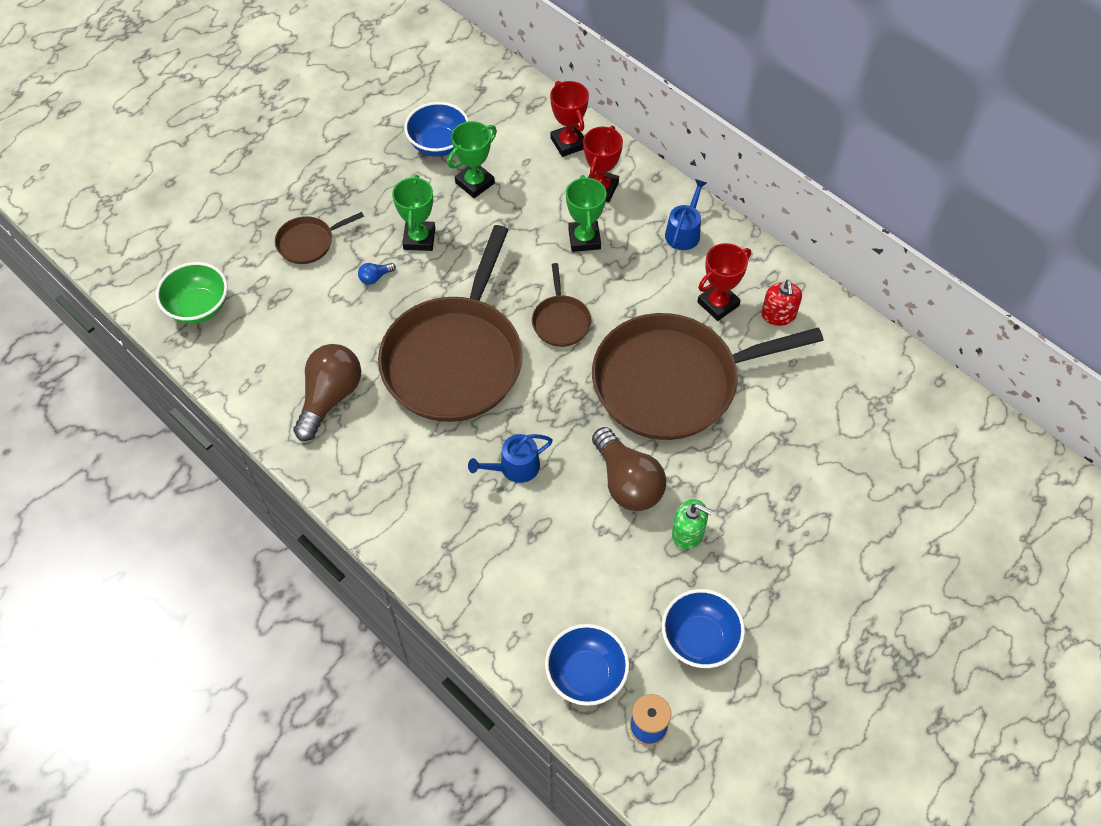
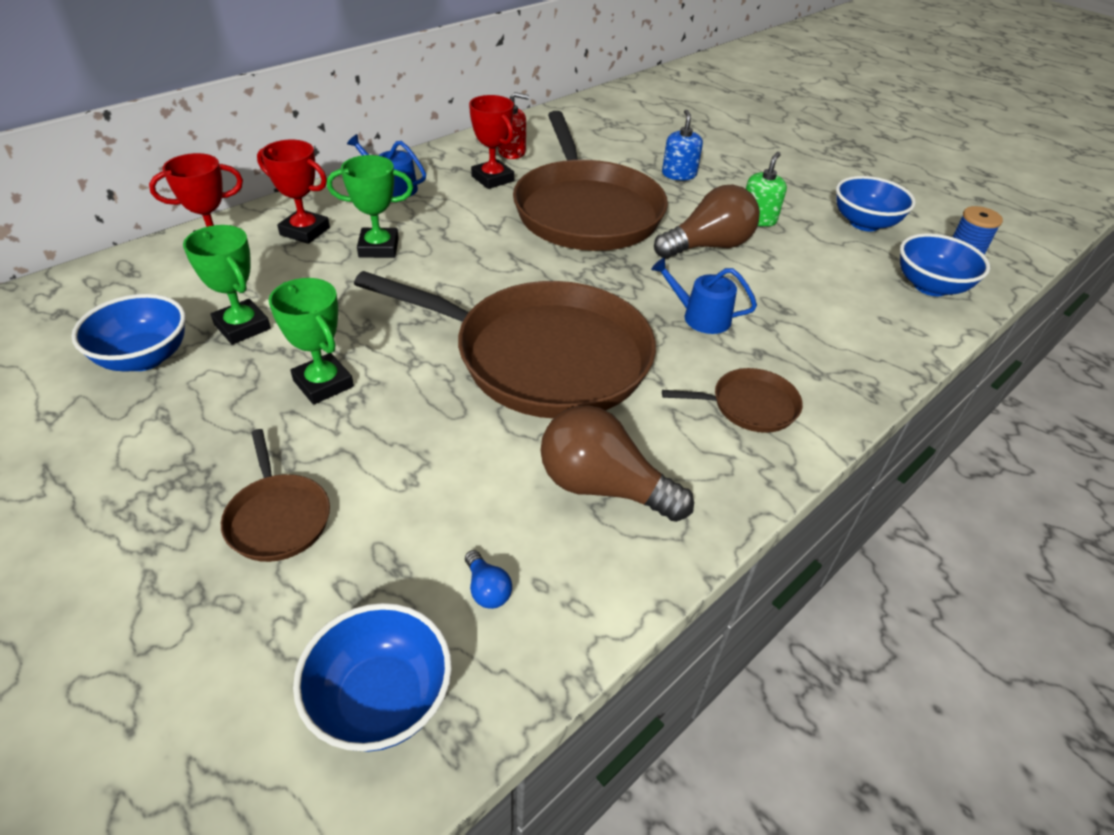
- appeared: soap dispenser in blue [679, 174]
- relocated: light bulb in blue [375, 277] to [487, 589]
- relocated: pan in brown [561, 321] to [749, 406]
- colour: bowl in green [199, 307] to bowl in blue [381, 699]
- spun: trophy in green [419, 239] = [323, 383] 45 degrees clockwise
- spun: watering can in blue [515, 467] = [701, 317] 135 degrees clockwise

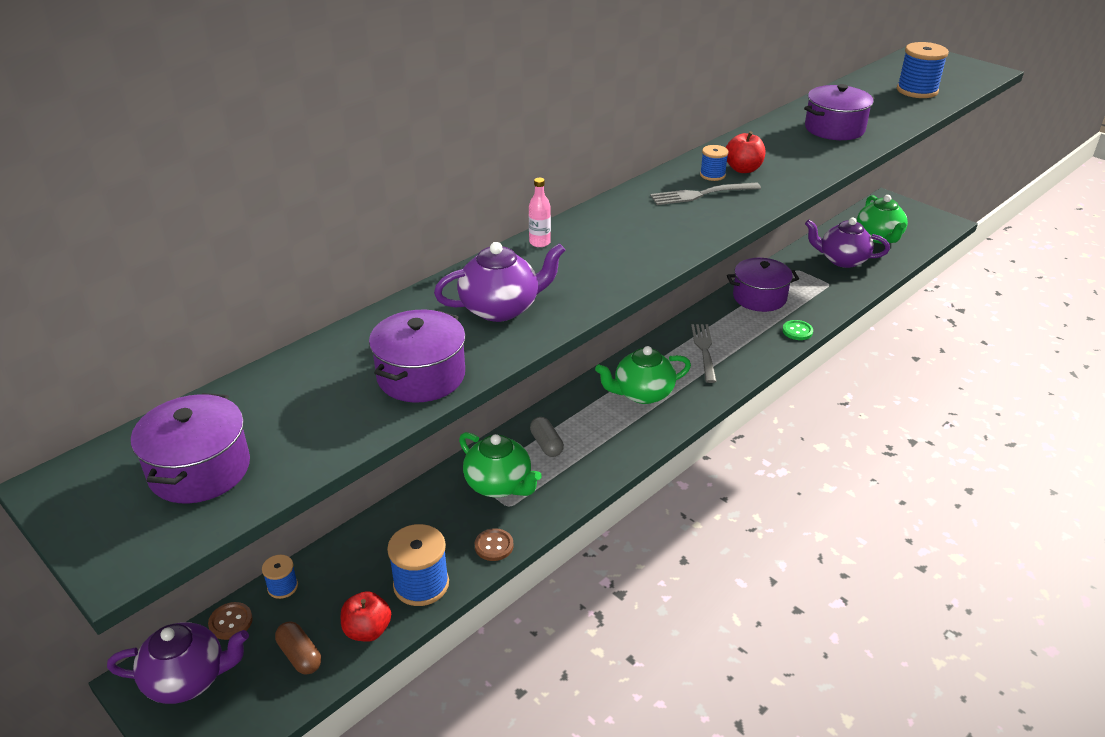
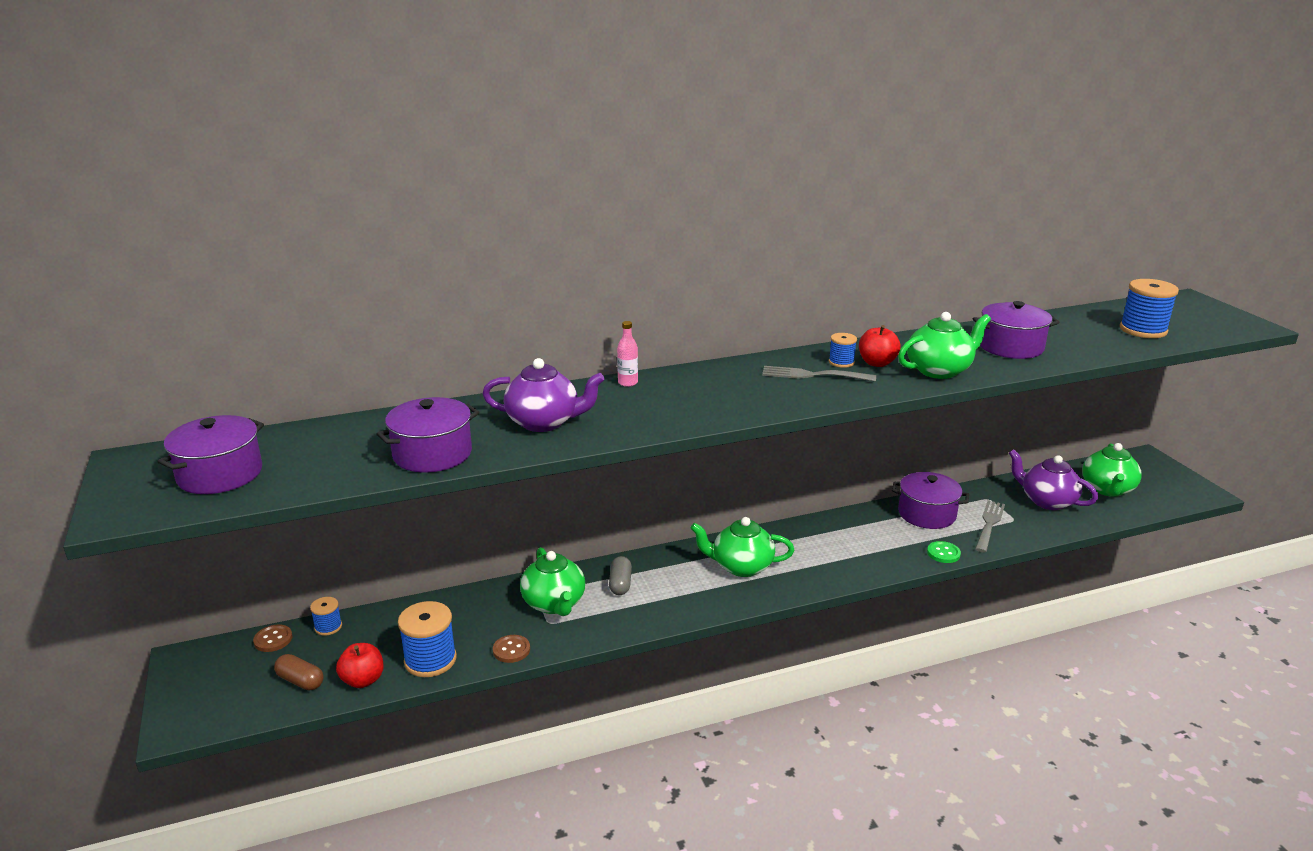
- missing: teapot in purple [188, 679]
- appeared: teapot in green [939, 370]
- relocated: fork in grey [704, 350] to [989, 525]
- spun: capsule in brown [300, 655] = [300, 681] 45 degrees counterclockwise

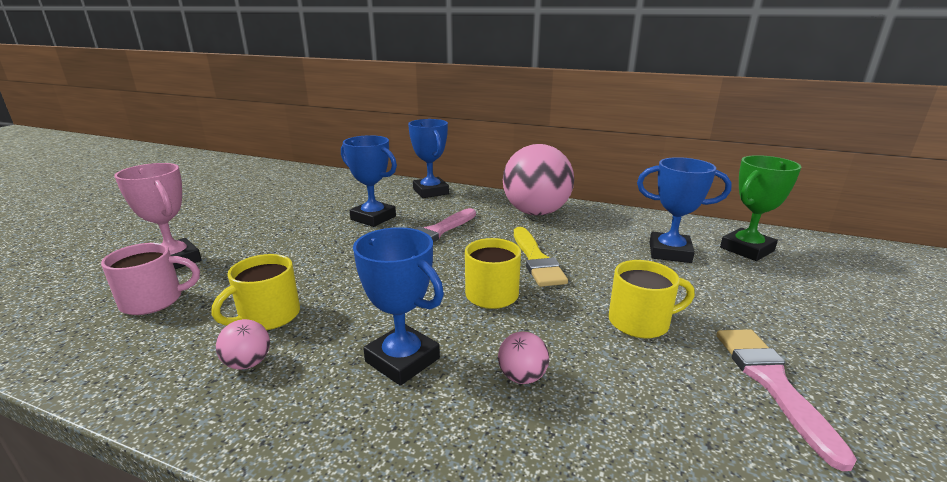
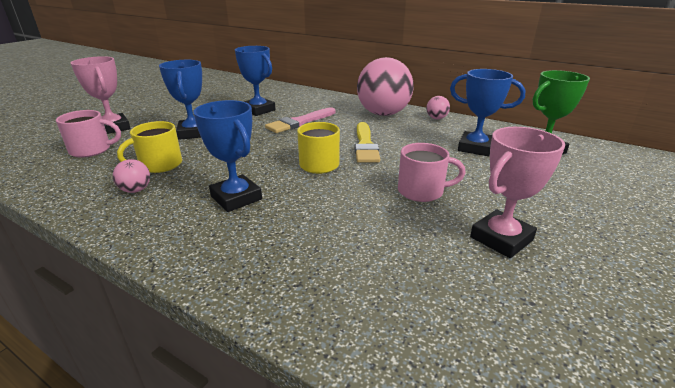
- relocated: trophy in blue [430, 192] to [193, 133]
- relocated: ball in pink [522, 377] to [436, 118]
- exchanged: brush in pink [772, 383] to trophy in pink [501, 239]
- colour: mug in yellow [640, 322] to mug in pink [422, 191]

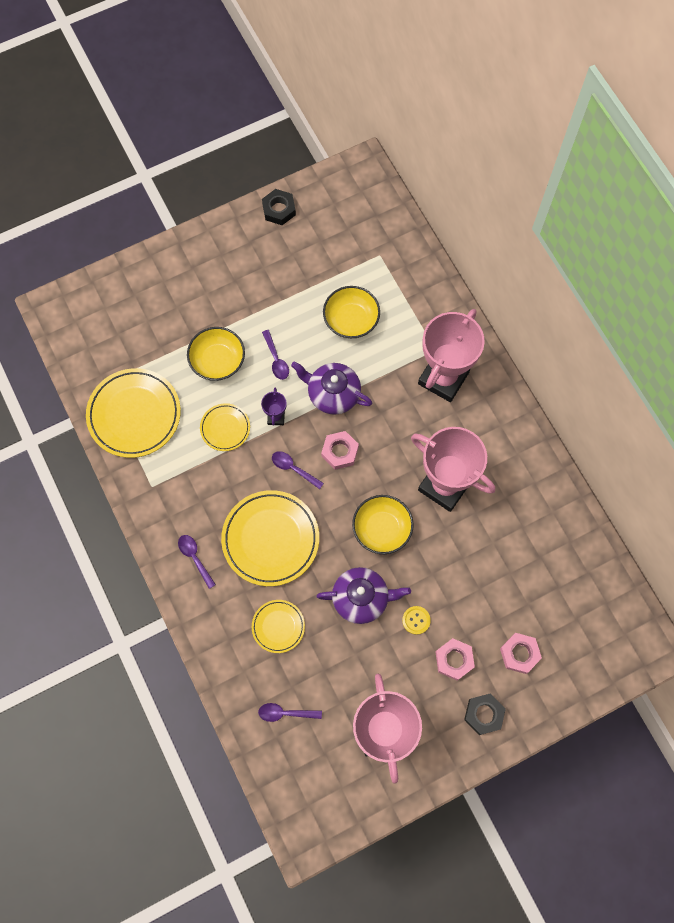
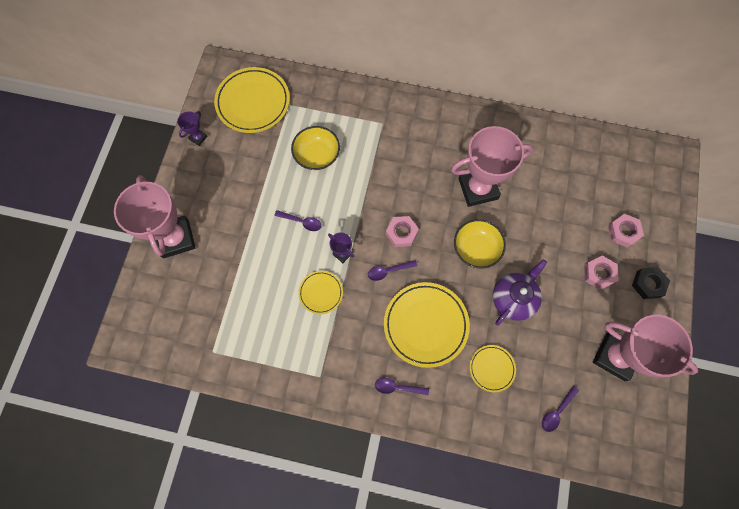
- missing: bowl in yellow [218, 361]
- missing: teapot in purple [333, 394]
- missing: button in yellow [416, 620]
- relocated: plate in yellow [134, 415] to [253, 102]
- relocated: trophy in pink [443, 378] to [176, 238]
- exchanged: nut in black [279, 209] to trophy in purple [198, 138]

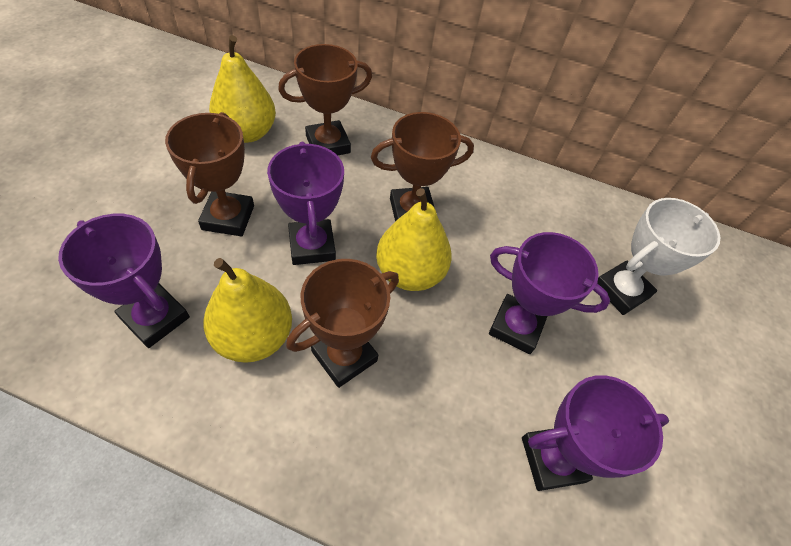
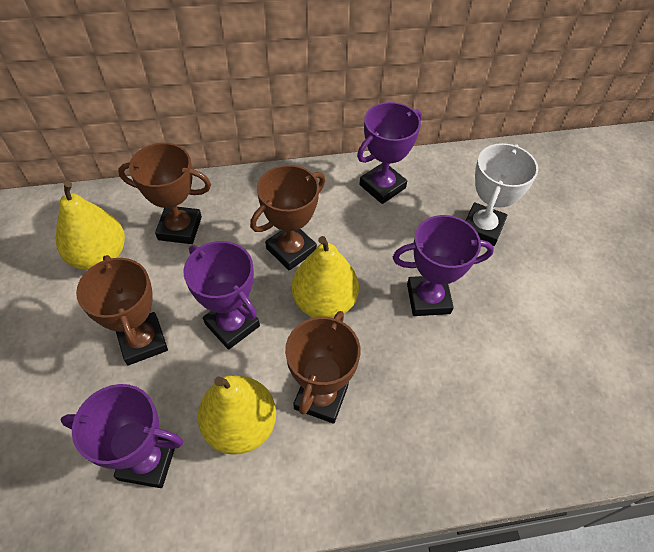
- relocated: trophy in purple [552, 459] to [382, 186]
- spun: trophy in brown [328, 144] = [180, 228] 60 degrees clockwise

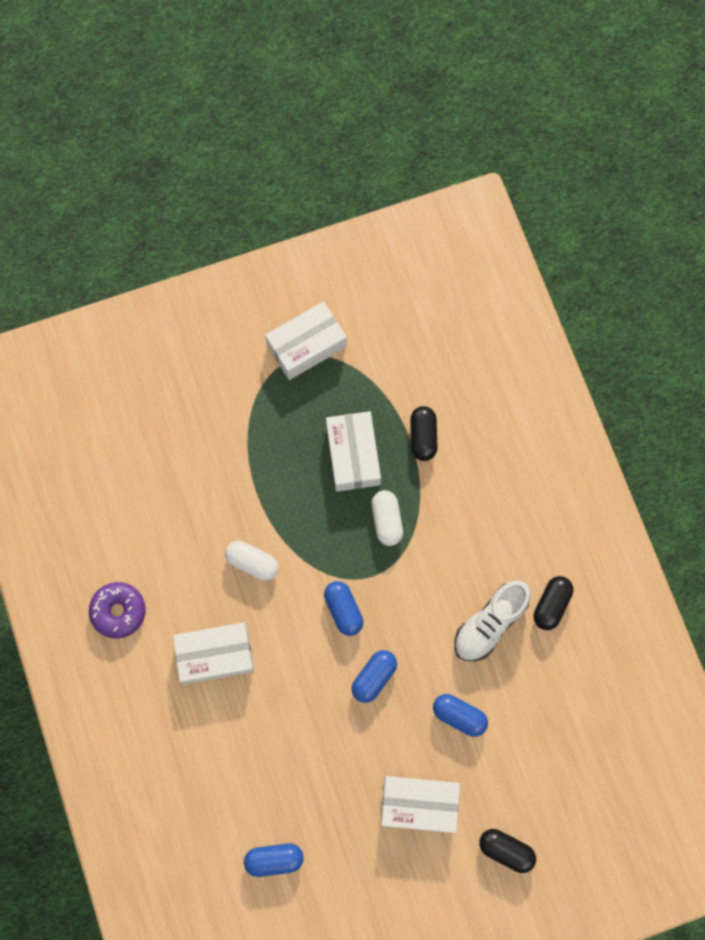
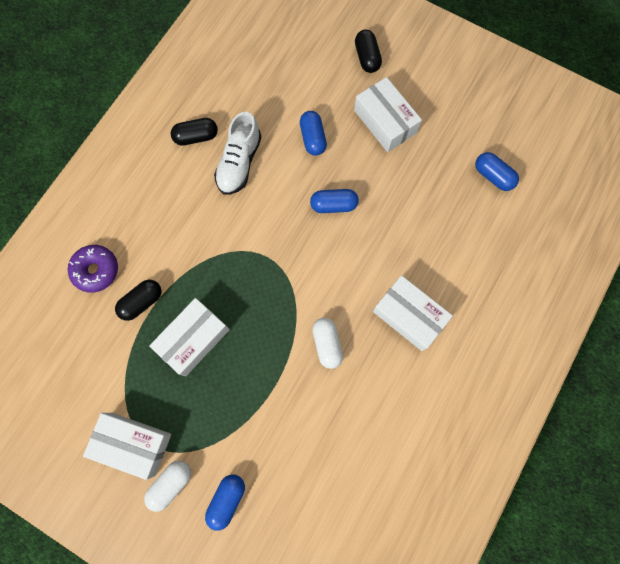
- relocated: donut in purple [118, 611] to [96, 270]
- relocated: capsule in blue [343, 610] to [227, 500]
- relocated: capsule in white [387, 520] to [171, 483]
- spun: shoe in white [490, 624] = [239, 163] 105 degrees clockwise

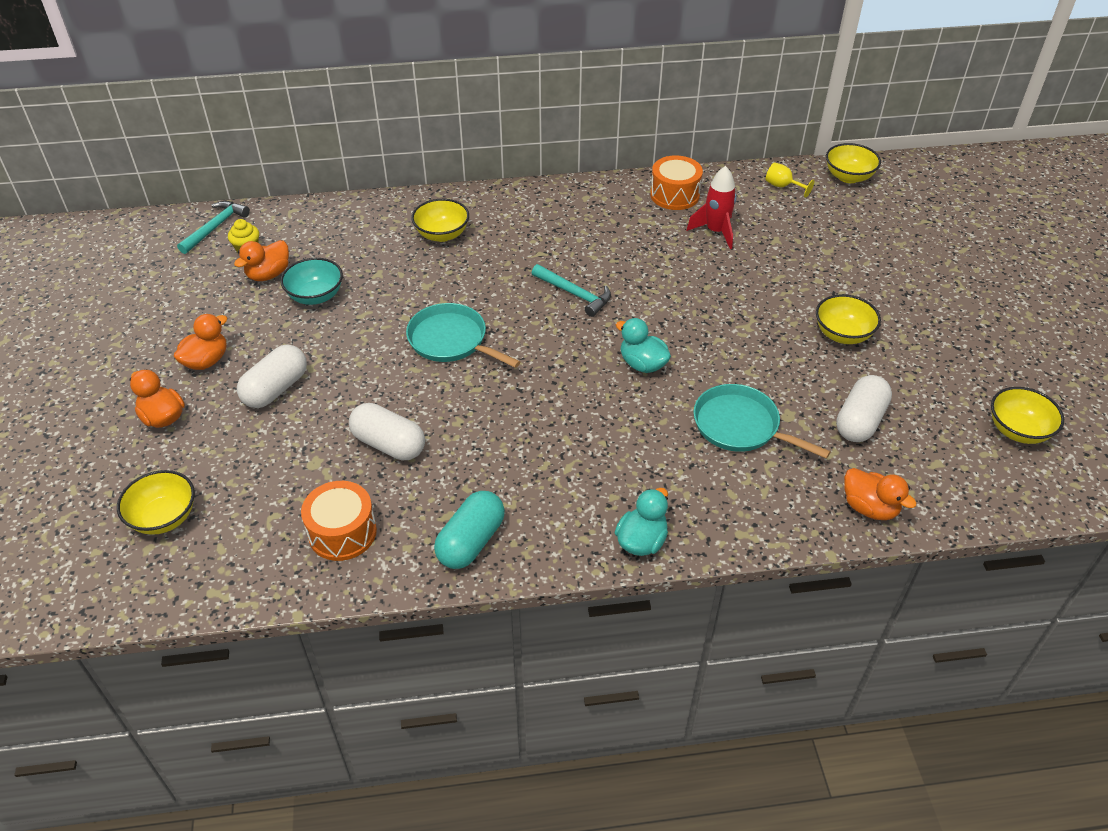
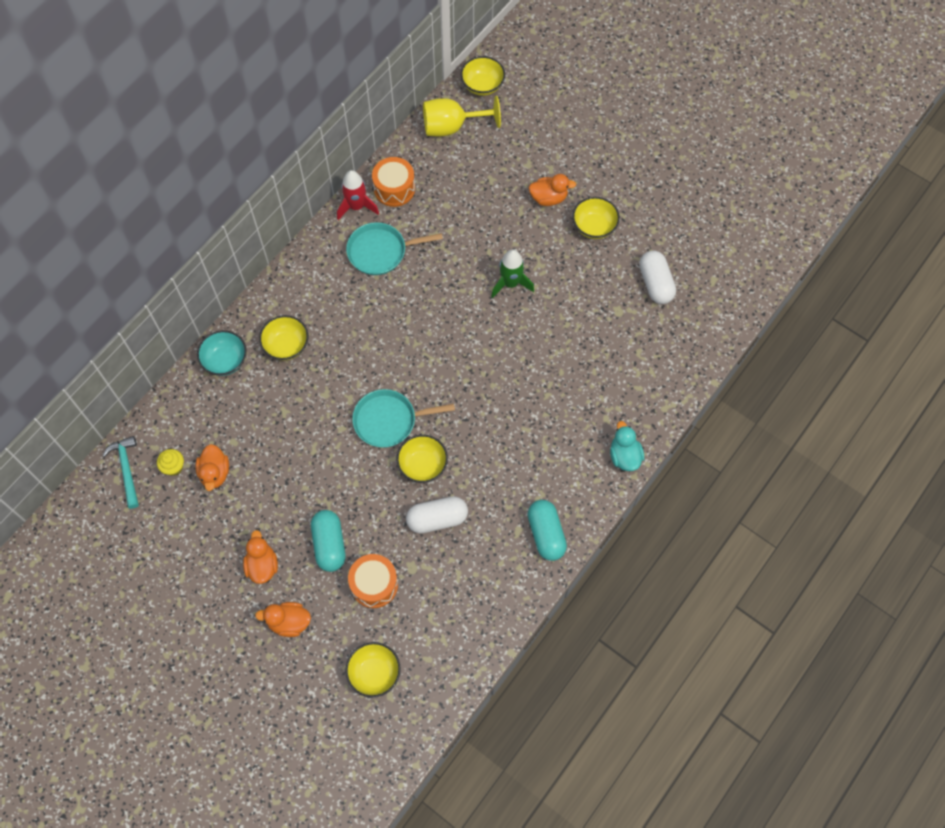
- missing: hammer in turquoise [574, 294]
- missing: duck in turquoise [642, 364]
- appeared: rocket in green [510, 283]
- relocated: bowl in turquoise [315, 296] to [225, 360]
- relocated: drum in orange [342, 532] to [374, 584]
- relocated: rocket in red [716, 232] to [356, 206]
- relocated: pan in turquoise [740, 426] to [380, 251]
- relocated: duck in orange [869, 507] to [548, 198]
- relocated: bowl in yellow [1018, 430] to [422, 465]
- colour: capsule in white [276, 389] to capsule in turquoise [329, 544]
- size: goblet in yellow [782, 186] = [452, 127] x2.01

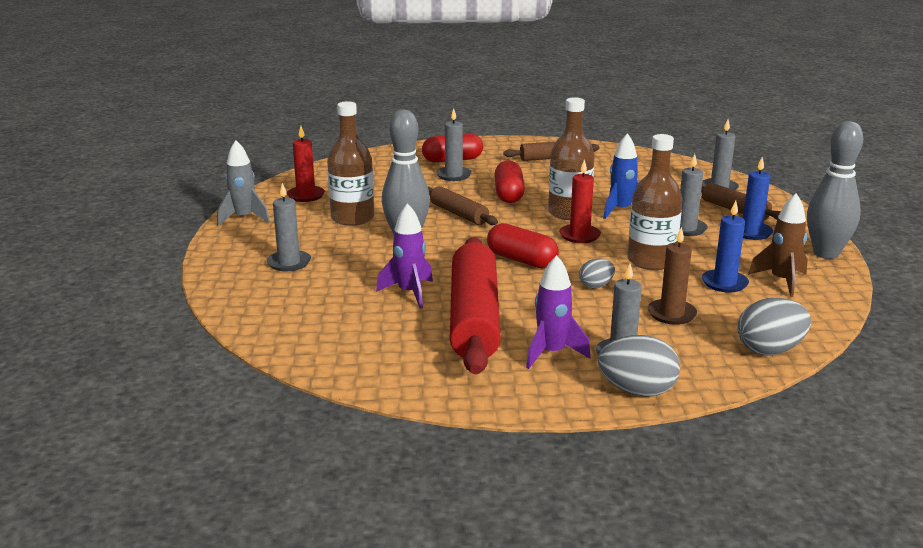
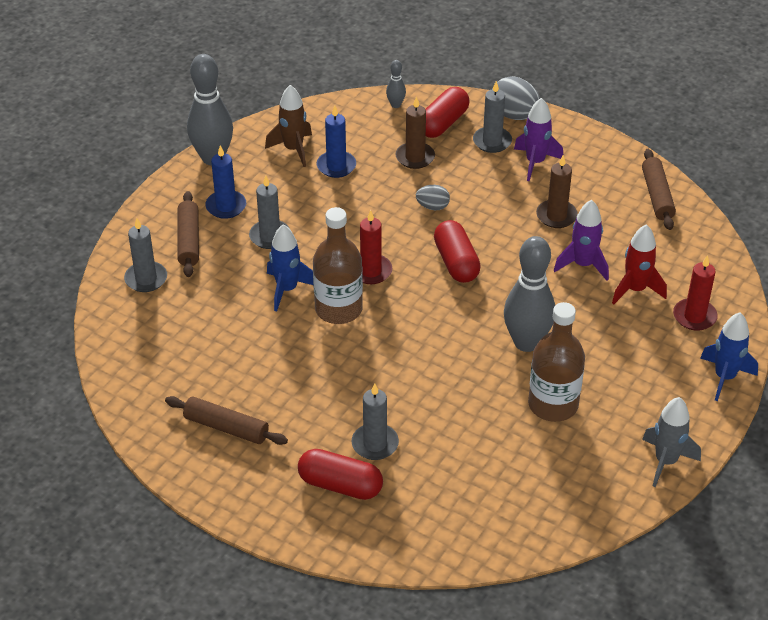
- missing: candle in grey [289, 263]
- missing: bottle in brown [651, 261]
- appeared: rocket in red [635, 289]
- appeared: rocket in blue [724, 377]
- relocated: candle in red [306, 196] to [694, 316]
- relocated: rolling pin in brown [458, 214] to [657, 195]
- relocated: capsule in red [509, 194] to [443, 123]
- exchanged: rolling pin in red [475, 318] to candle in brown [556, 216]
- exchanged: egg in grey [769, 350] to bowling pin in grey [395, 105]

